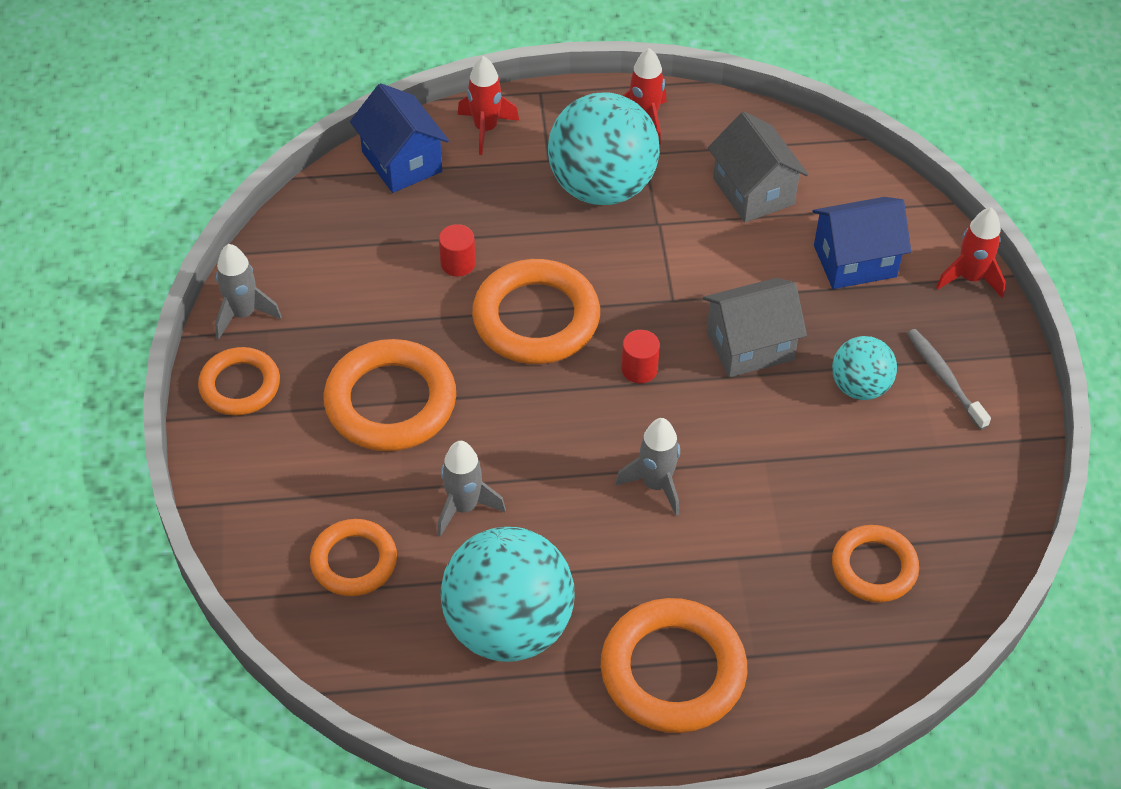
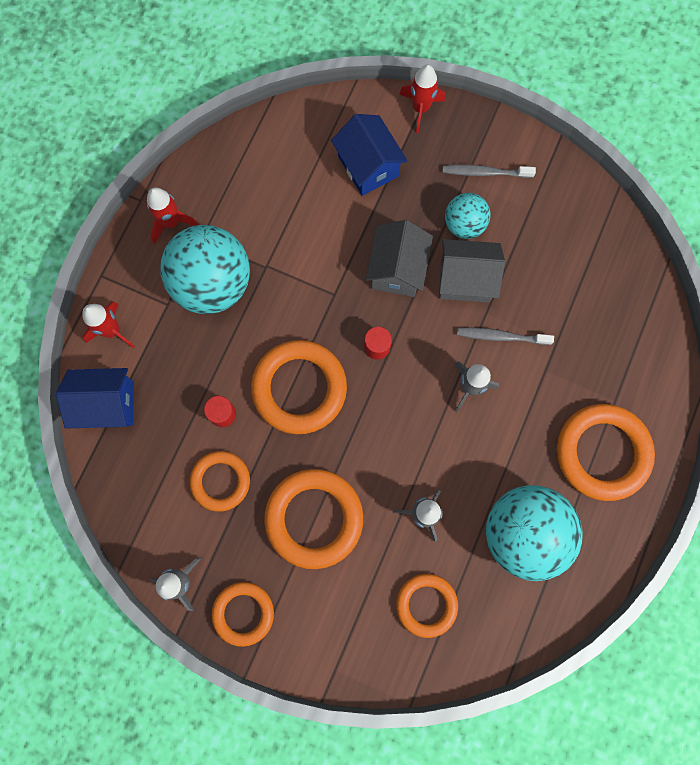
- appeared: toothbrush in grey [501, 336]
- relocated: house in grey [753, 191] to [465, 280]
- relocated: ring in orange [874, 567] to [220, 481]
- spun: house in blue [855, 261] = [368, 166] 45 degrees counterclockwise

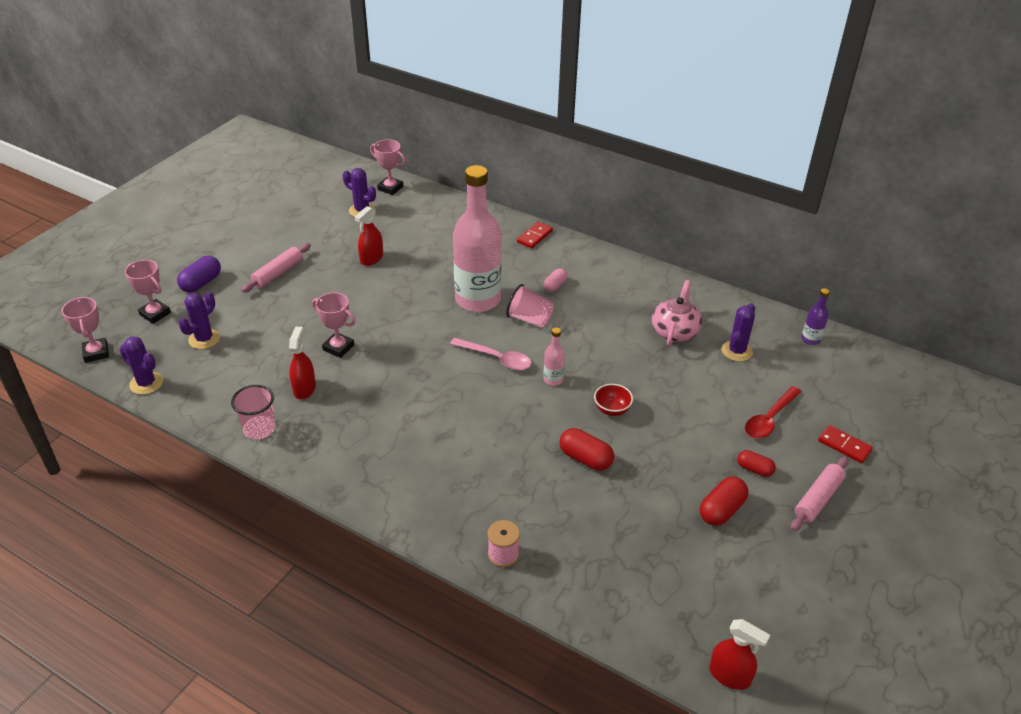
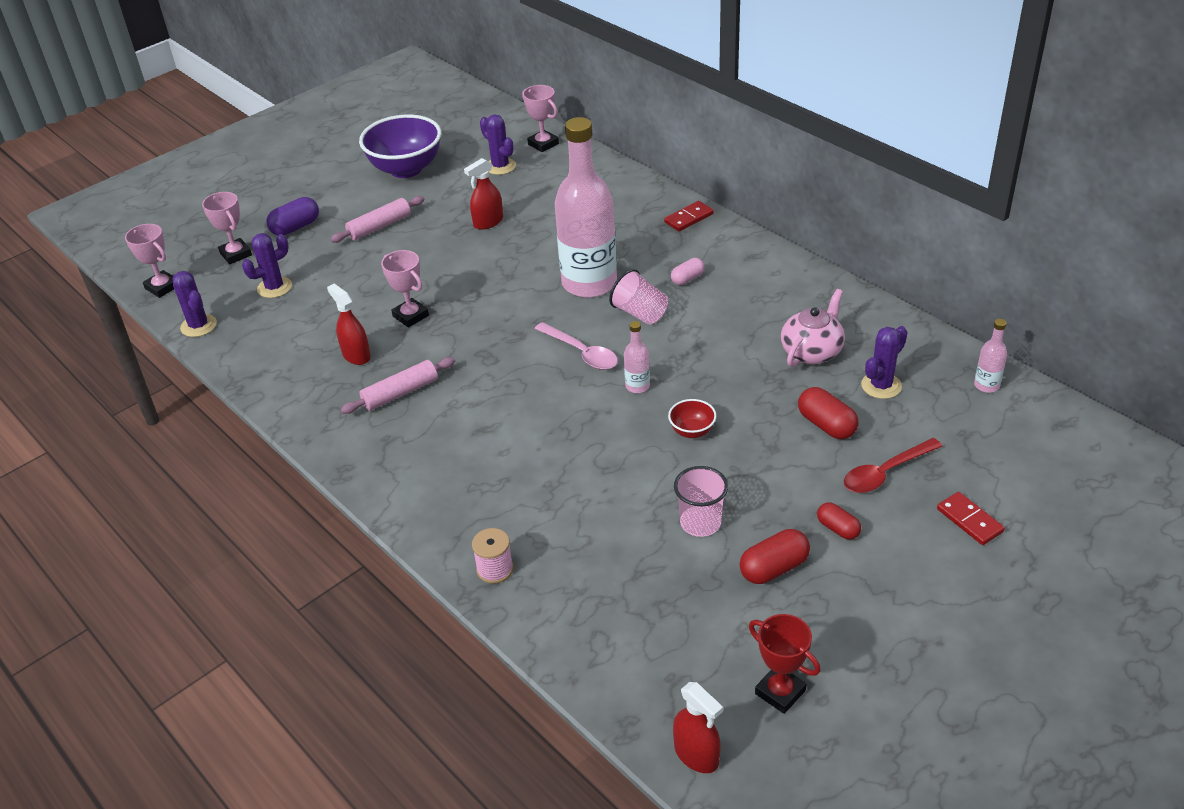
- appeared: bowl in purple [406, 169]
- appeared: trophy in red [780, 692]
- relocated: cup in pink [259, 429] to [700, 523]
- relocated: capsule in red [585, 458] to [826, 425]
- relocated: rolling pin in pink [818, 499] to [400, 393]
- colour: bottle in purple [810, 339] to bottle in pink [986, 385]
- spun: trophy in pink [96, 353] = [162, 287] 45 degrees counterclockwise
- spun: spray bottle in red [304, 389] = [356, 355] 60 degrees counterclockwise

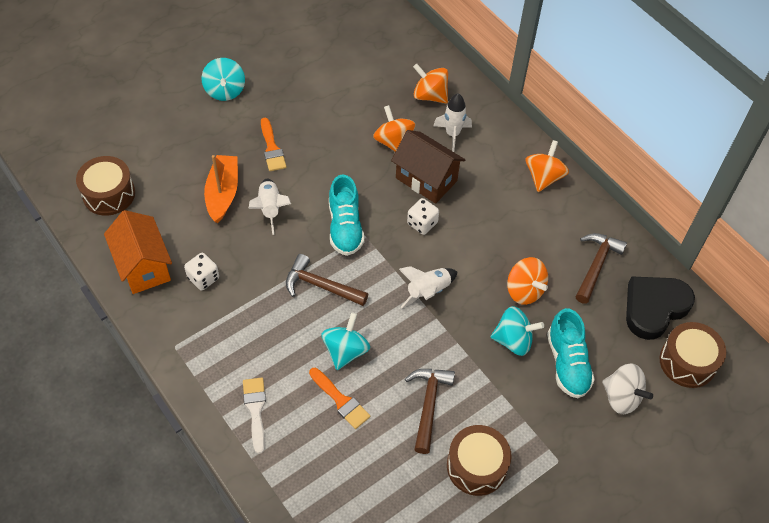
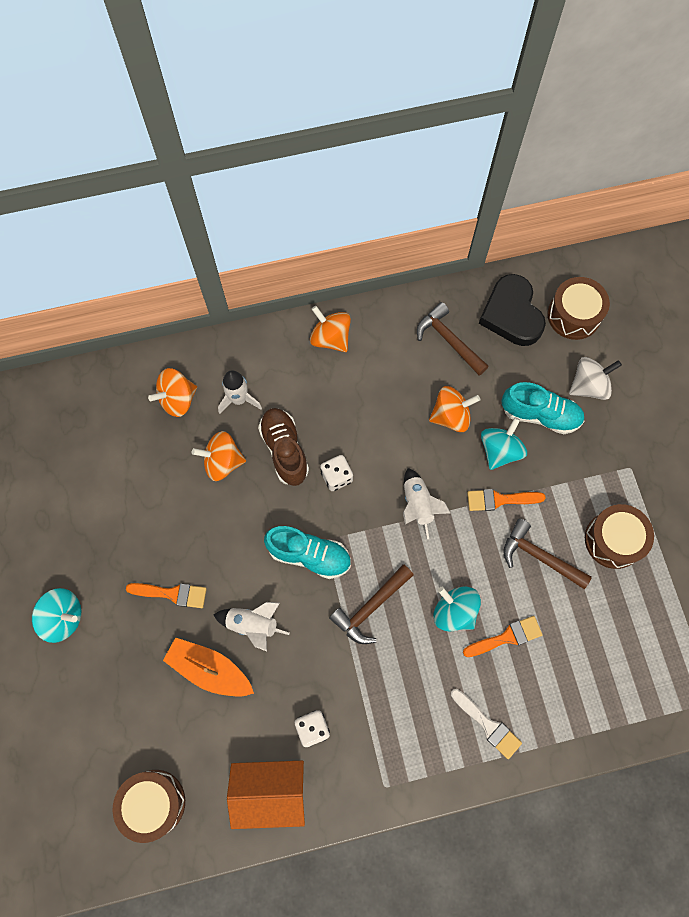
- appeared: brush in orange [500, 499]
- exchanged: house in brown [426, 179] to shoe in brown [284, 450]
- spun: brush in white [255, 410] = [488, 725] 150 degrees counterclockwise

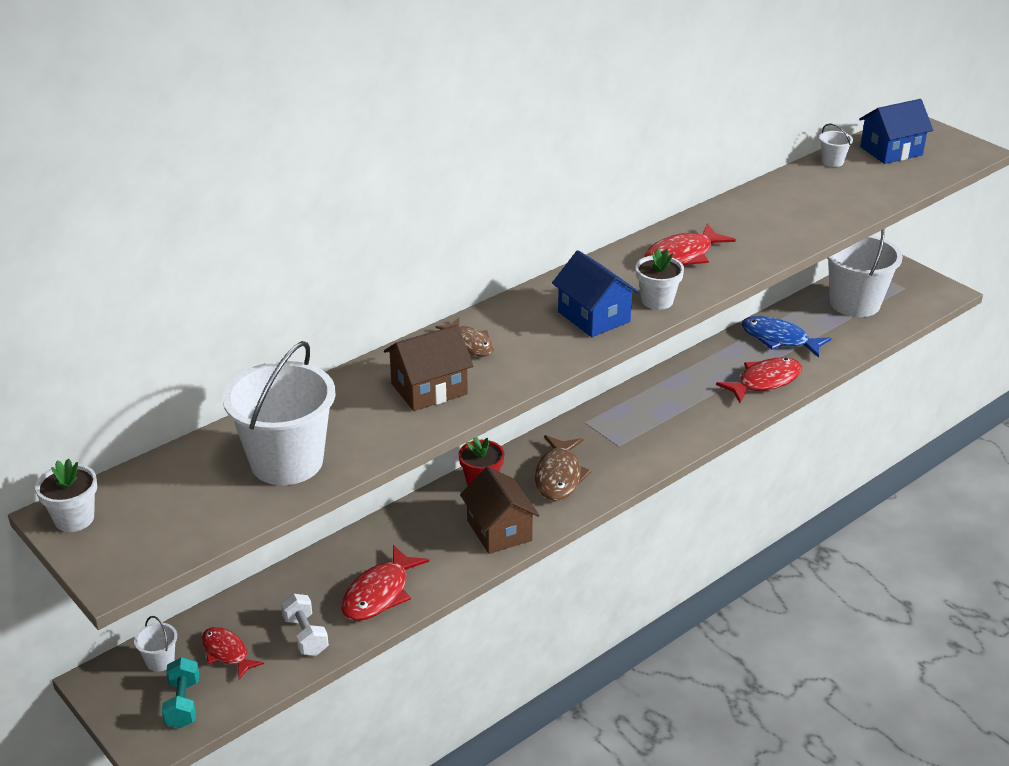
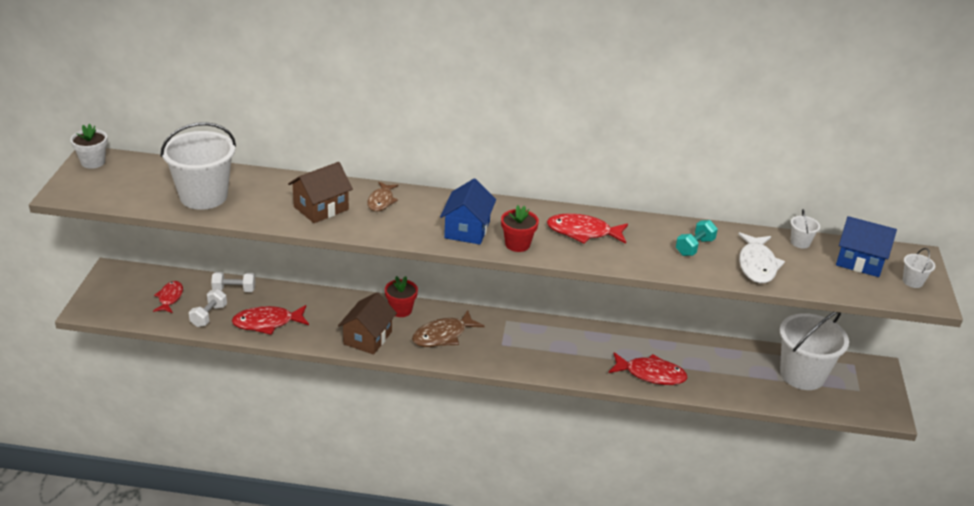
- missing: fish in blue [779, 339]
- appeared: dumbbell in white [234, 290]
- appeared: fish in white [757, 265]
- relocated: bucket in white [160, 661] to [912, 281]
- relocated: dumbbell in turquoise [183, 704] to [694, 247]
- colour: flower pot in white [657, 301] to flower pot in red [517, 244]
- spun: house in brown [429, 389] = [321, 208] 60 degrees counterclockwise

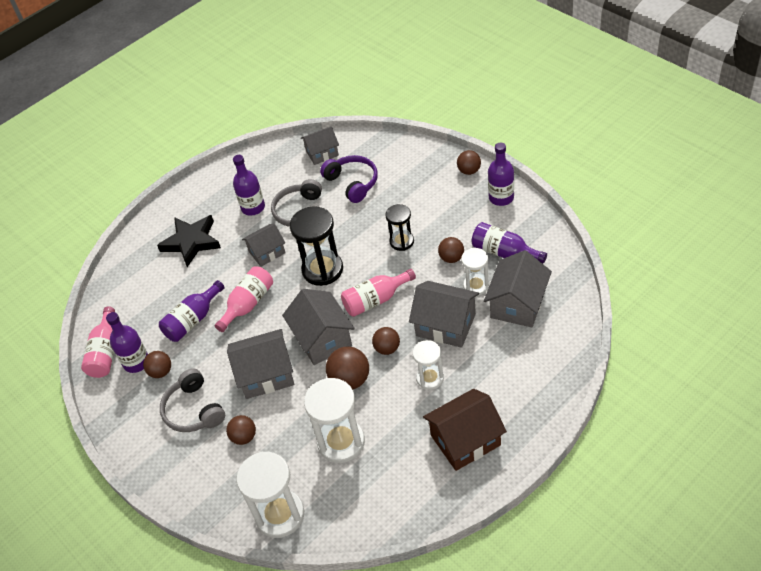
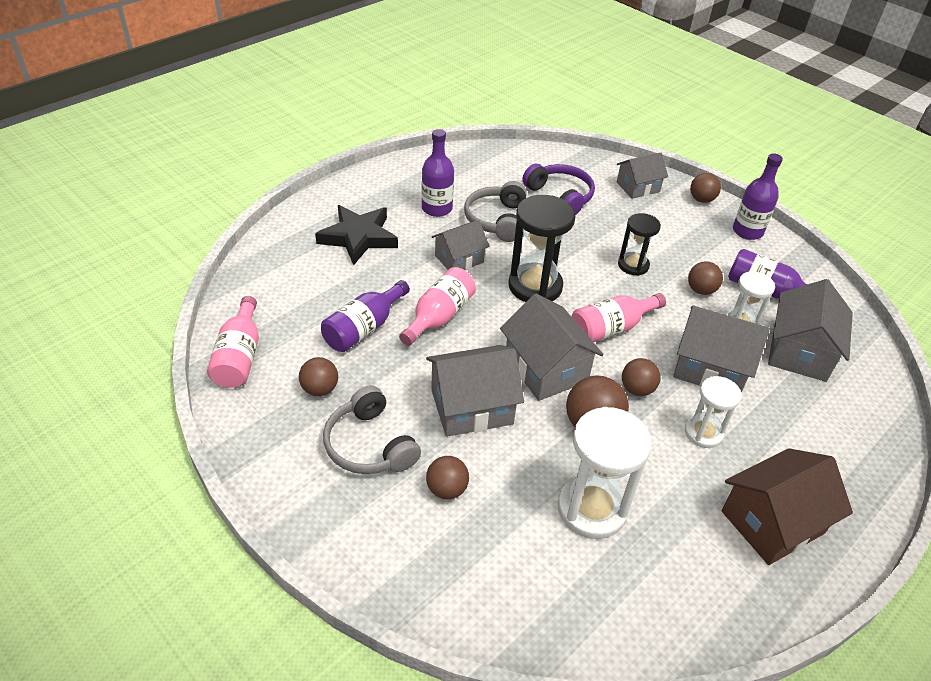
- missing: bottle in purple [136, 362]
- missing: hourglass in white [280, 515]
- relocated: house in grey [322, 153] to [638, 187]

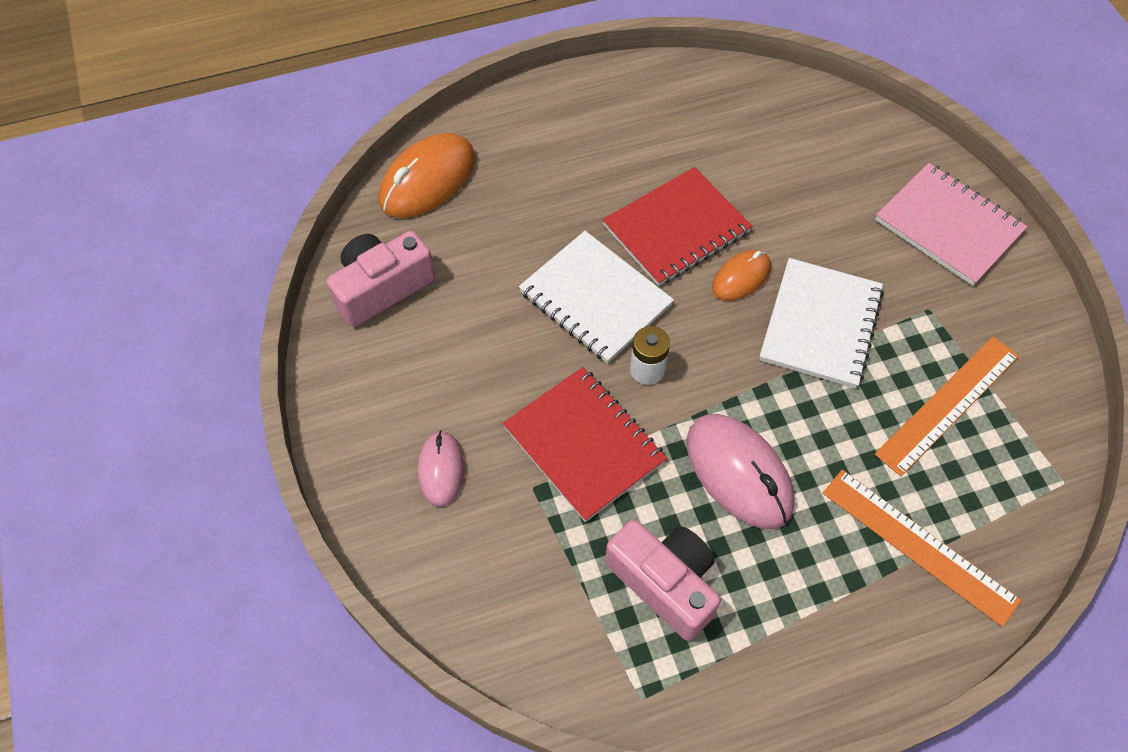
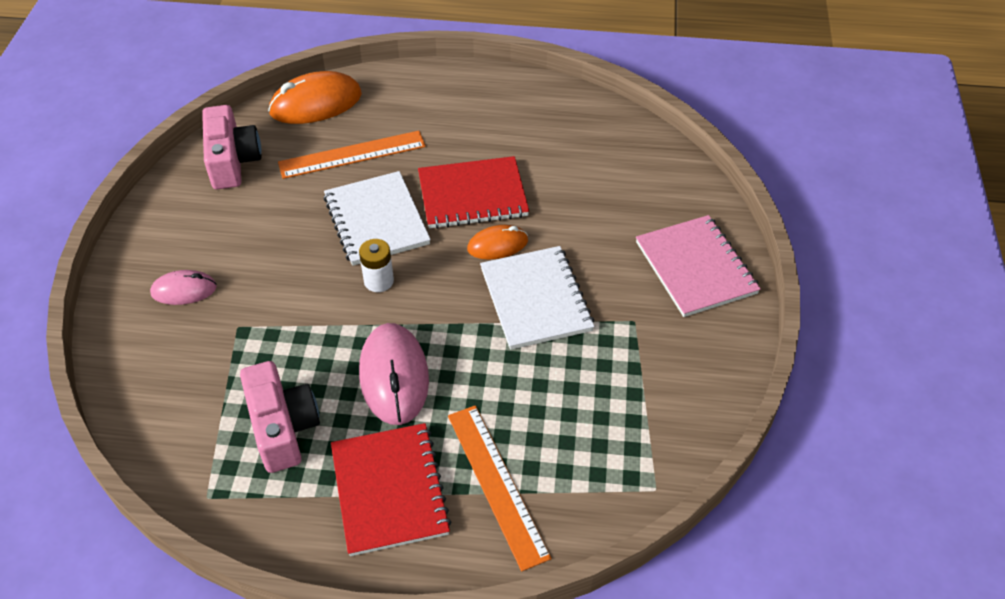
- relocated: notebook in red [584, 445] to [389, 490]
- relocated: ruler in orange [948, 404] to [352, 154]
- spun: camera in pink [382, 288] = [232, 161] 90 degrees clockwise
- spun: mouse in pink [441, 470] = [184, 290] 60 degrees clockwise
- spun: notebook in white [820, 325] = [535, 299] 60 degrees counterclockwise

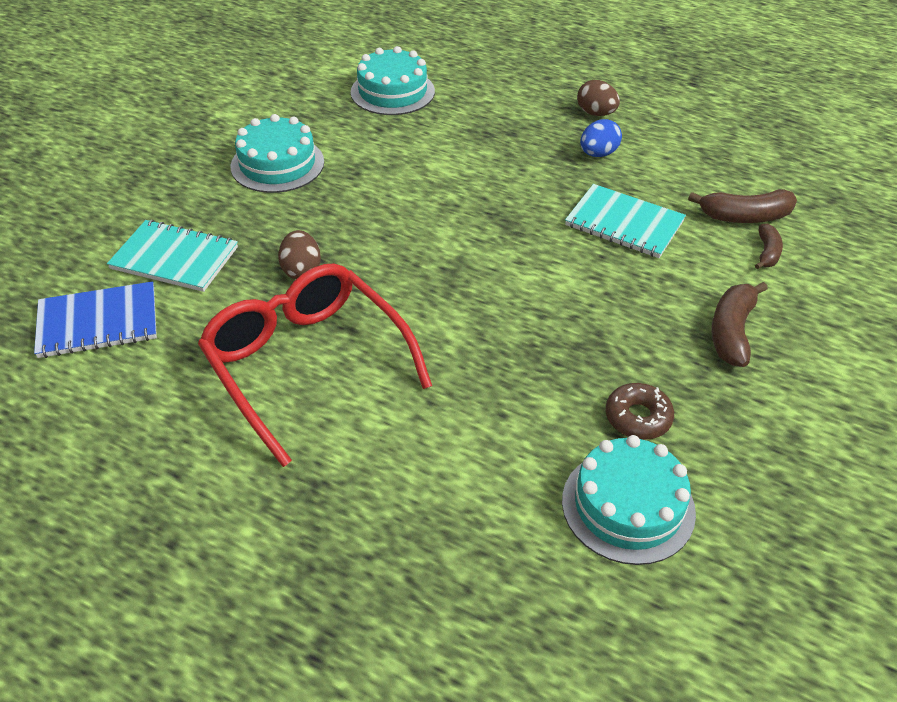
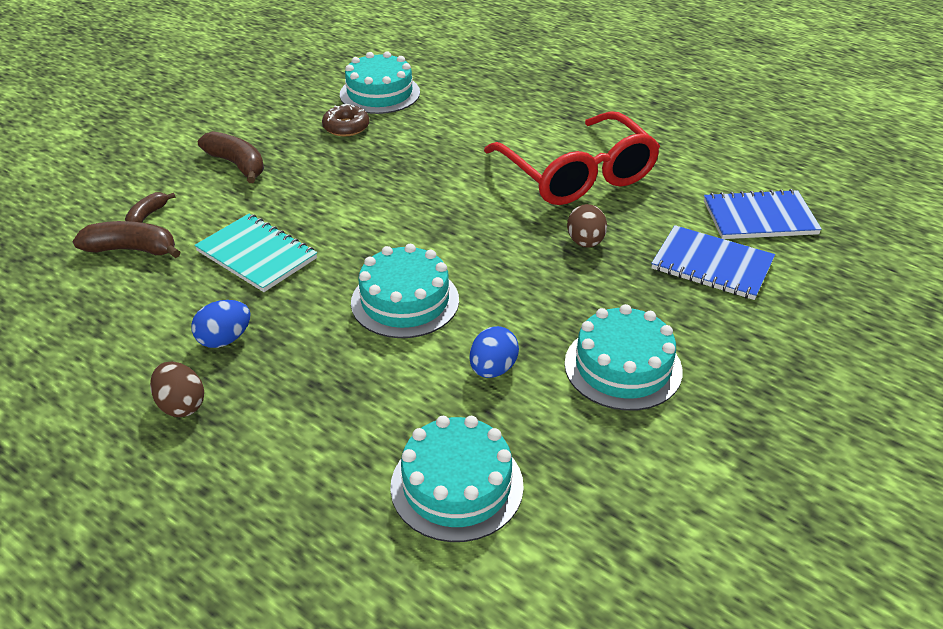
- appeared: cake in turquoise [405, 301]
- appeared: egg in blue [493, 369]
- colour: notebook in turquoise [175, 258] to notebook in blue [712, 265]
- spun: banana in brown [732, 332] = [237, 164] 75 degrees counterclockwise

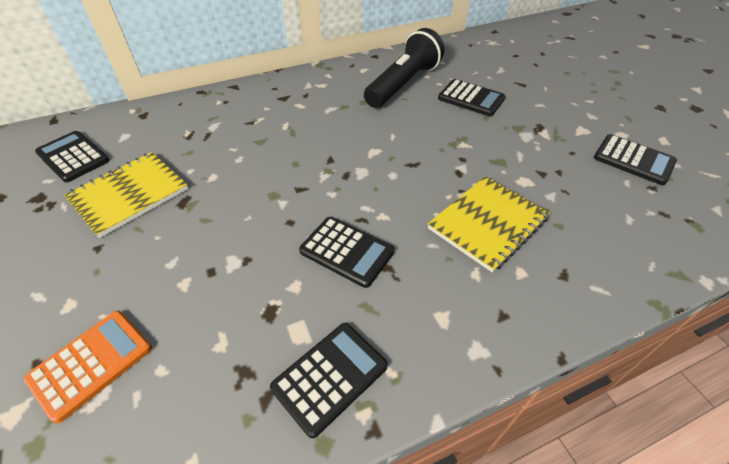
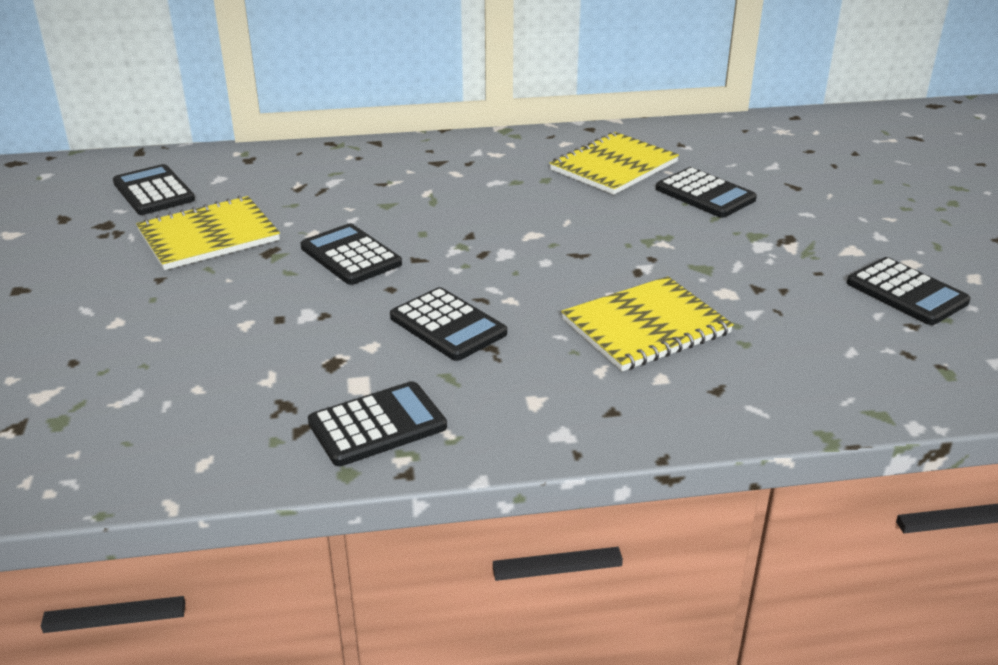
- missing: calculator in orange [91, 363]
- appeared: calculator in black [351, 256]
- exchanged: flashlight in black [403, 84] to notebook in yellow [614, 166]

